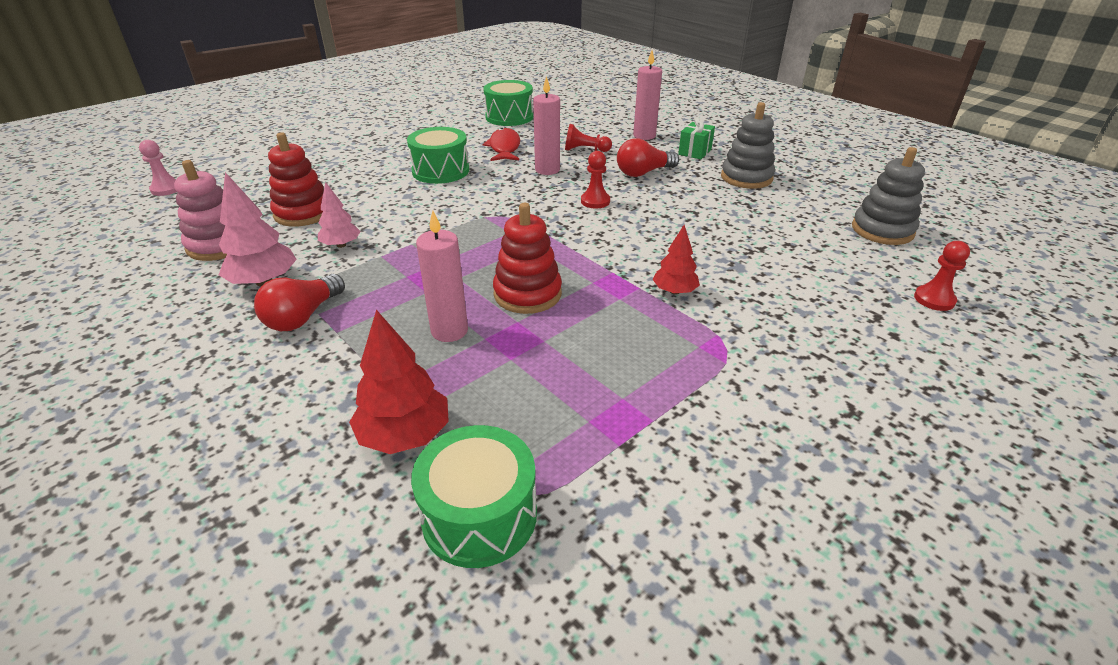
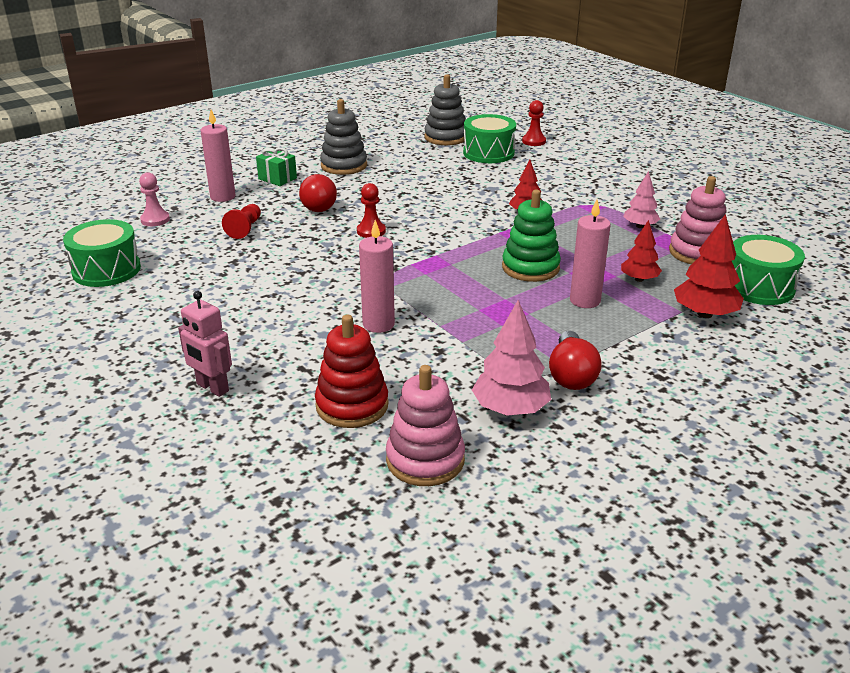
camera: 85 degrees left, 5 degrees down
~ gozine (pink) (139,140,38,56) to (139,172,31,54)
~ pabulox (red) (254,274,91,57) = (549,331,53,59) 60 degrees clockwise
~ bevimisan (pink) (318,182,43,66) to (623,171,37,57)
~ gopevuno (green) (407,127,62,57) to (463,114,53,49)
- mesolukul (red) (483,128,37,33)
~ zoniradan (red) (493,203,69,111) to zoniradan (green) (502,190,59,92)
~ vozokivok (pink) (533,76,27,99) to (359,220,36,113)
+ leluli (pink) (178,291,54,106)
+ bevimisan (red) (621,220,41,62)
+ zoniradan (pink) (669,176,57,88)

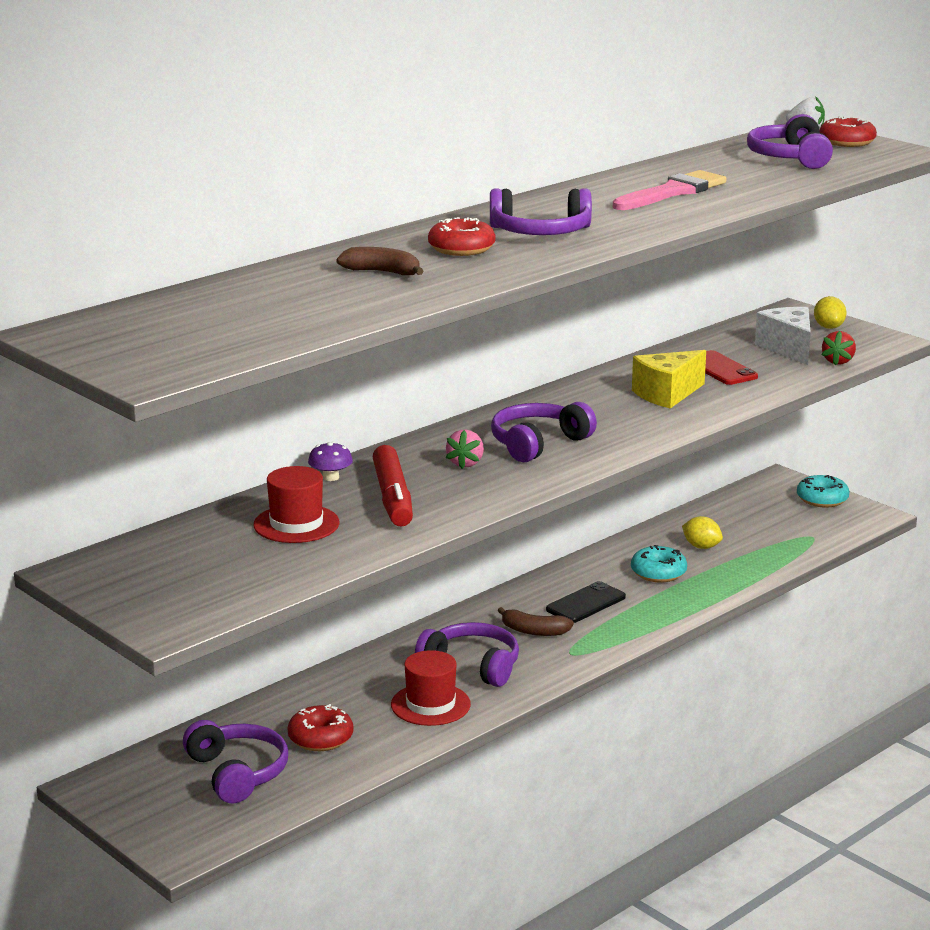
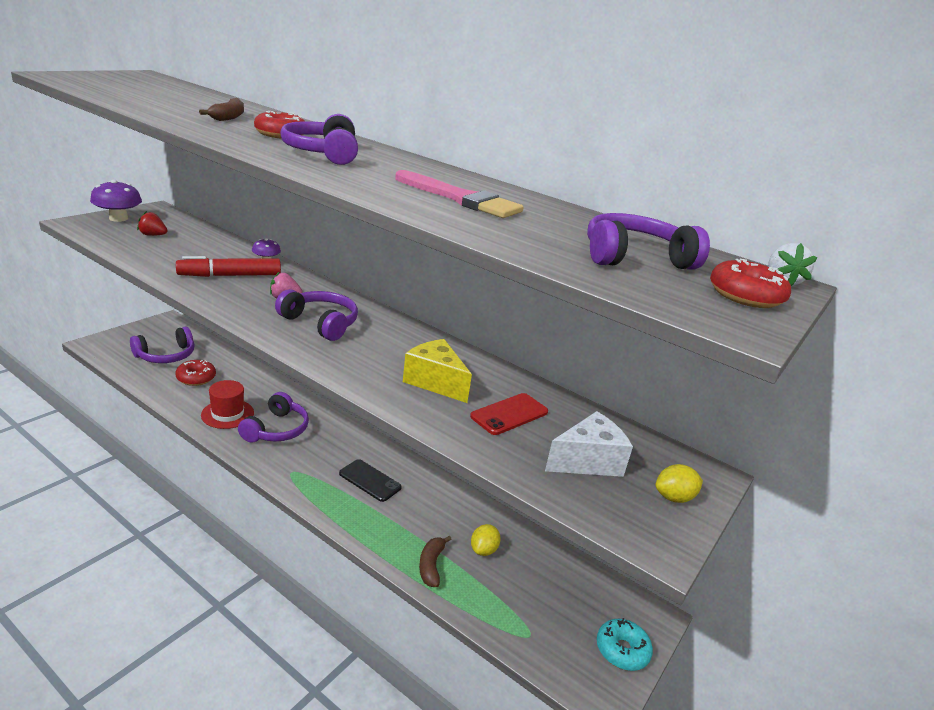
camera: 75 degrees right, 5 degrees up
- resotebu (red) (254,466,85,77)
~ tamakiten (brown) (498,607,76,29) to (419,535,33,52)
- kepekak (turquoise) (631,545,56,37)
~ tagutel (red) (822,331,34,35) to (137,211,30,25)
+ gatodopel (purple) (90,179,52,43)

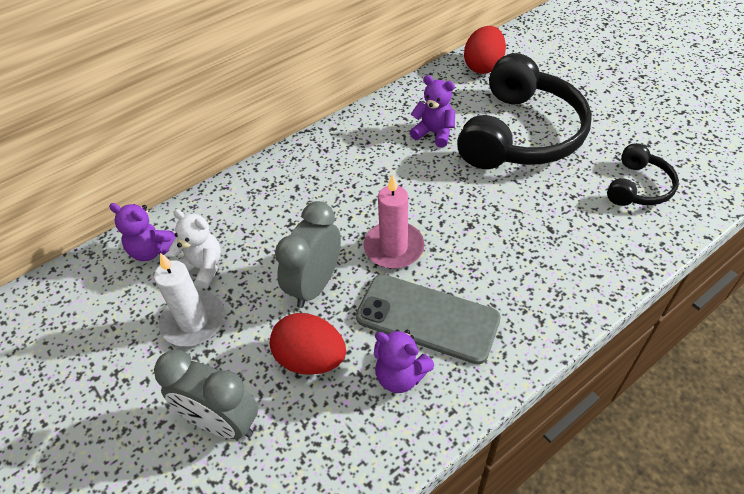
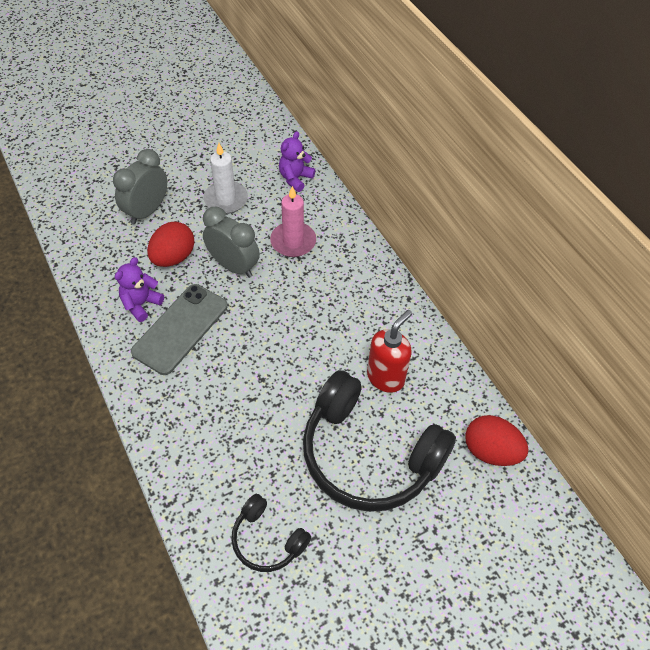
camera: 95 degrees right, 5 degrees up
- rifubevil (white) (169,209,52,80)
~ vozokivok (pink) (364,174,60,95) to (270,186,46,71)
~ rifubevil (purple) (410,75,45,73) to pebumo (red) (367,310,45,83)

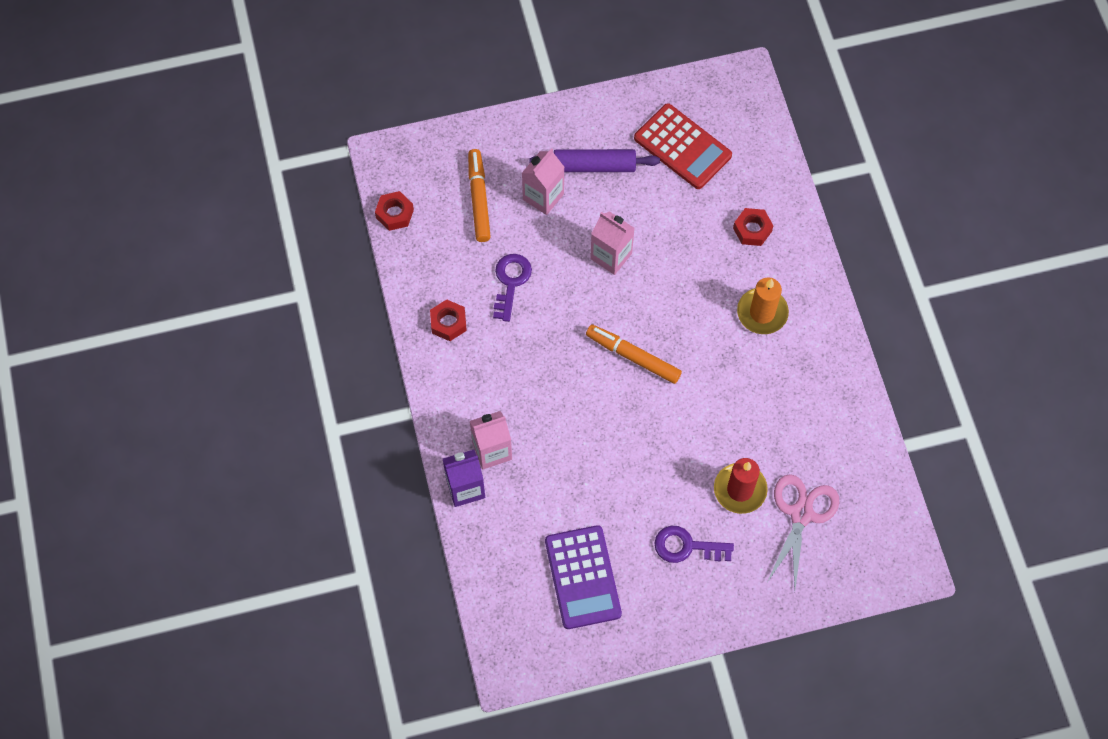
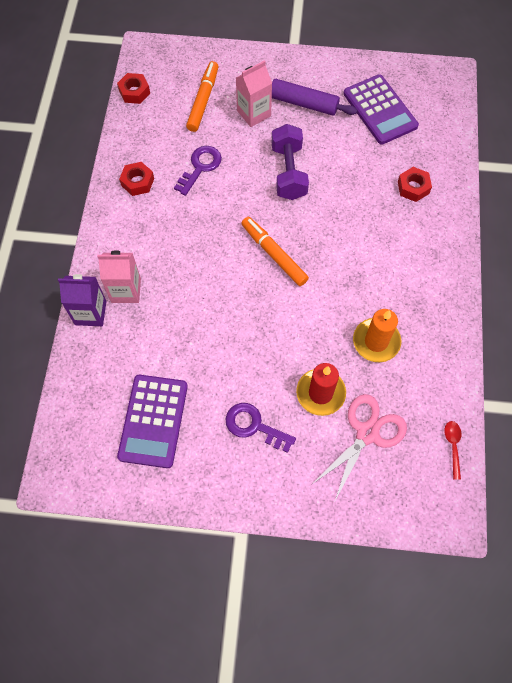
camera: 20 degrees right, 0 degrees up
~ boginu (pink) (590,211,45,64) to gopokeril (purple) (272,124,37,76)
~ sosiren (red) (634,103,98,86) to sosiren (purple) (344,74,75,70)
~ vozokivok (orange) (737,277,52,57) to (353,309,48,53)
+ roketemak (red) (444,421,17,59)

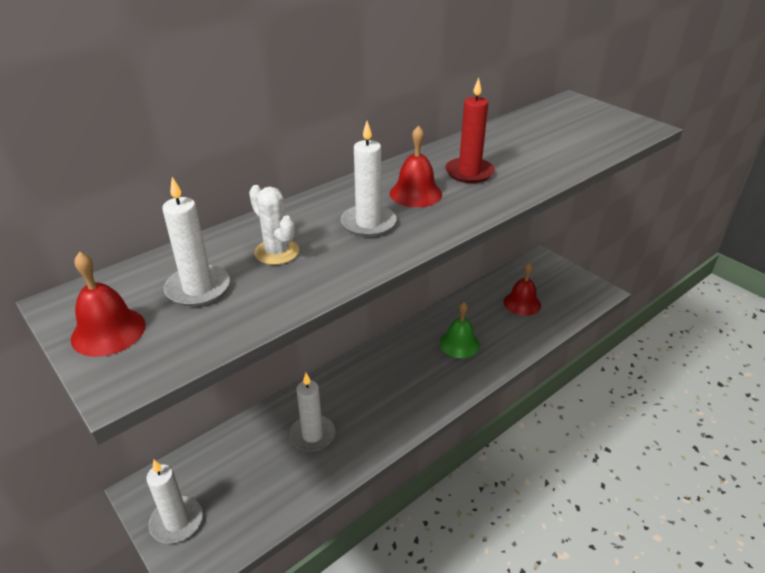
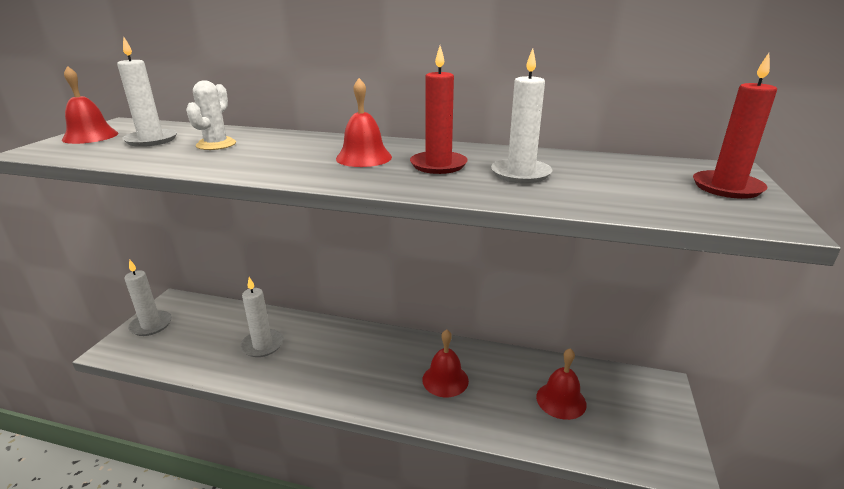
camera: 55 degrees right, 10 degrees down
~ vozokivok (white) (341,121,55,116) to (491,48,61,136)
~ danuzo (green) (440,302,40,56) to danuzo (red) (422,329,47,68)
+ vozokivok (red) (693,53,84,146)

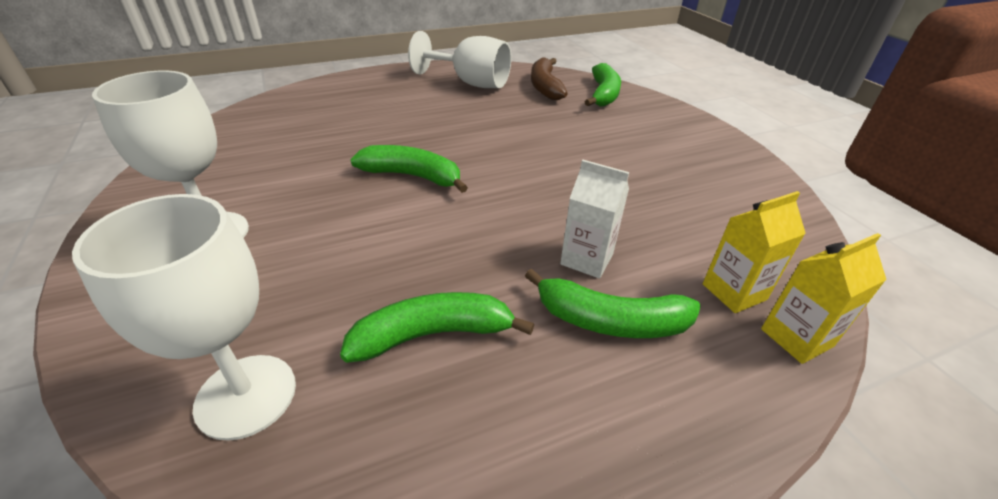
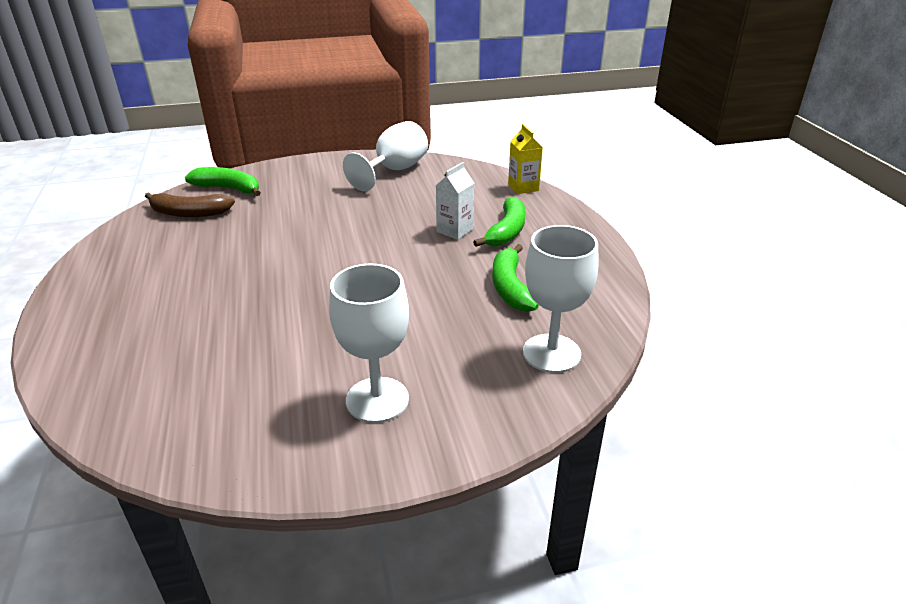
camera: 80 degrees left, 5 degrees down
- tamakiten (green) (350,145,118,48)
~ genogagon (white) (408,31,103,57) to (343,121,85,71)
- boginu (yellow) (703,191,103,122)

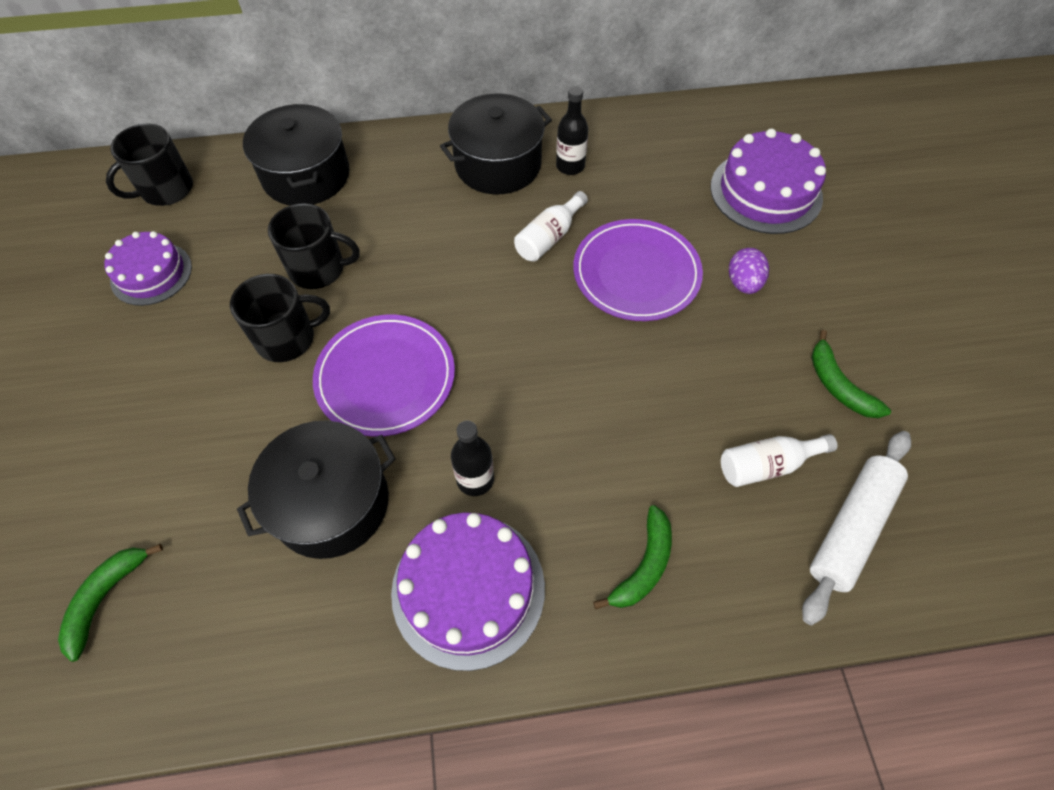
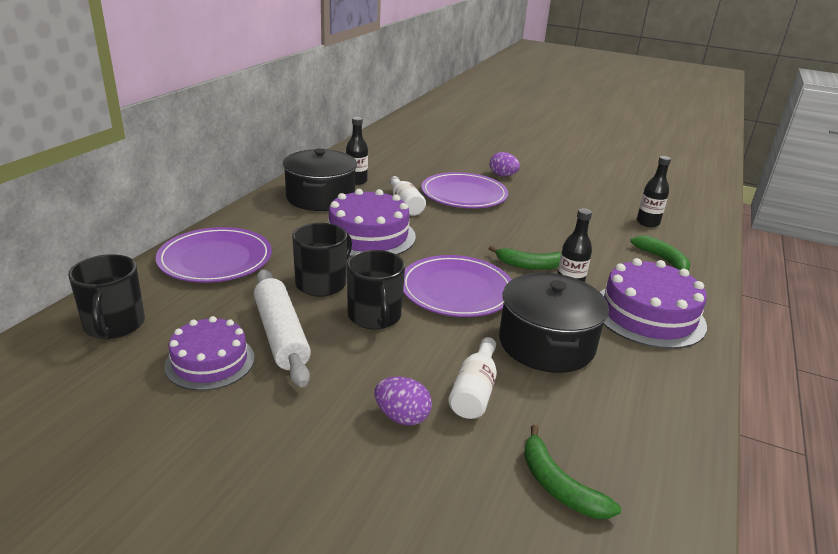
camera: 60 degrees left, 30 degrees down
~ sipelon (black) (230,274,100,88) = (347,250,58,80) 150 degrees clockwise
~ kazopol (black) (243,104,107,101) to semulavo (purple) (156,227,116,56)
~ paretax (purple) (710,128,116,106) to (328,189,88,68)
~ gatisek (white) (721,434,117,53) to (448,337,49,82)
~ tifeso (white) (802,431,109,194) to (254,269,57,118)
~ tamakiten (green) (811,330,80,88) to (488,246,73,24)
+ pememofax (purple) (375,376,57,49)
+ gatisek (black) (637,156,34,71)

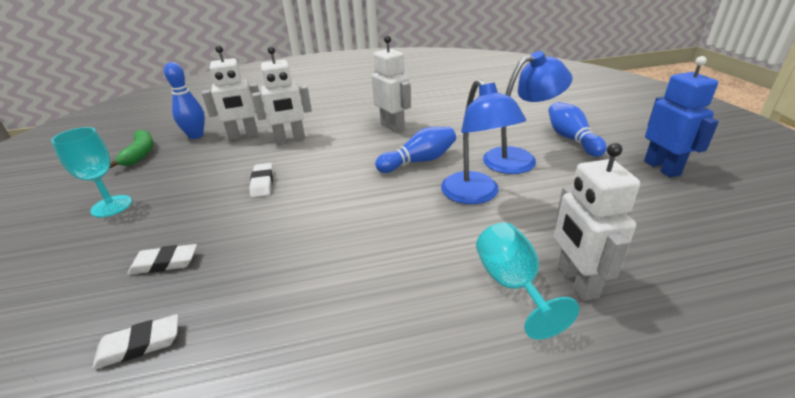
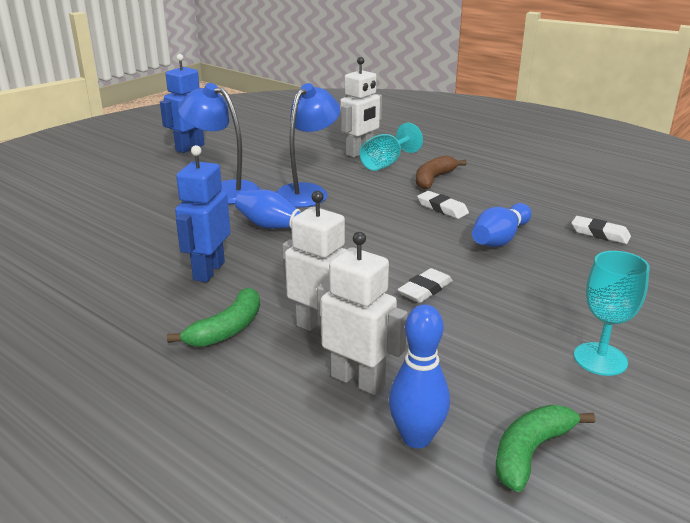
camera: 130 degrees left, 5 degrees down
~ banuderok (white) (128,244,69,31) to (417,191,52,28)
~ leluli (white) (371,36,40,97) to leluli (blue) (175,145,56,137)
~ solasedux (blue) (548,102,59,55) to (472,203,60,44)
+ tamakiten (green) (167,287,93,60)
+ tamakiten (brown) (416,155,51,35)

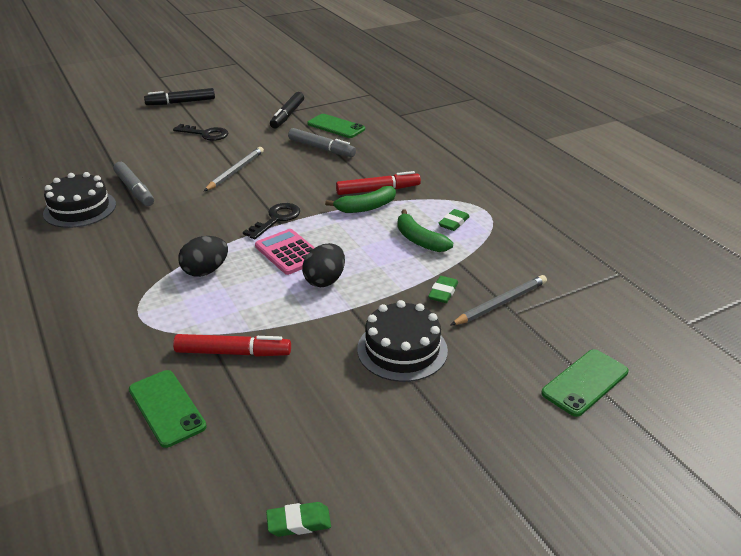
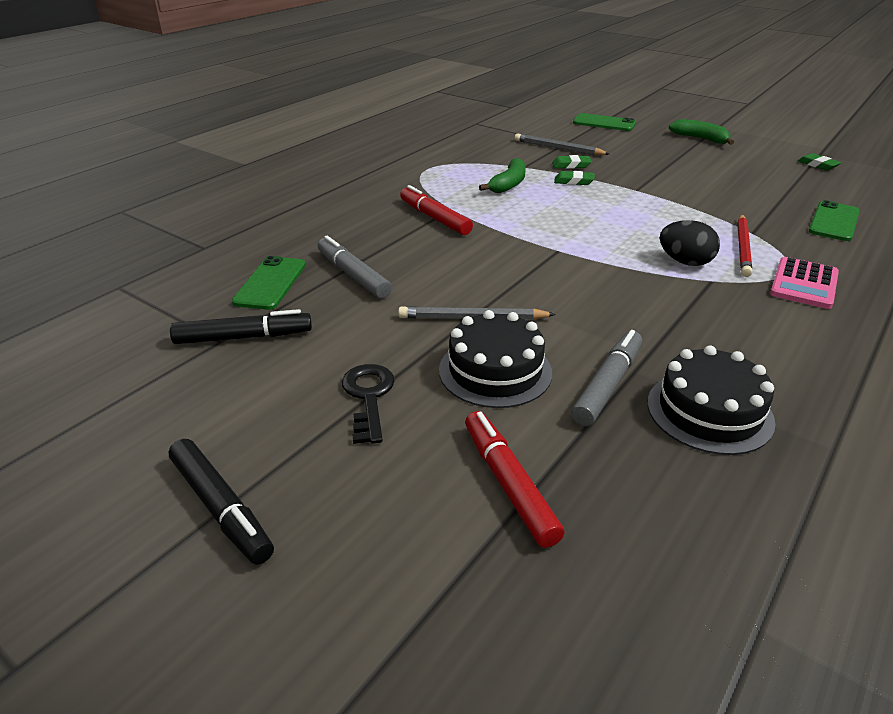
camera: 115 degrees left, 0 degrees up
~ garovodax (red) (173,334,118,23) to (465,411,100,137)
- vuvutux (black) (243,203,57,36)
~ sosiren (pink) (255,229,60,46) to (770,257,69,52)
~ garovodax (grey) (288,128,68,29) = (318,236,74,63) 45 degrees counterclockwise
- pememofax (black) (302,243,43,44)
~ tamakiten (green) (325,186,71,27) to (669,119,65,26)
~ paretax (black) (357,300,91,82) to (439,310,113,98)
~ banuderok (green) (438,209,32,22) to (554,171,41,14)
+ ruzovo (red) (737,214,15,63)

